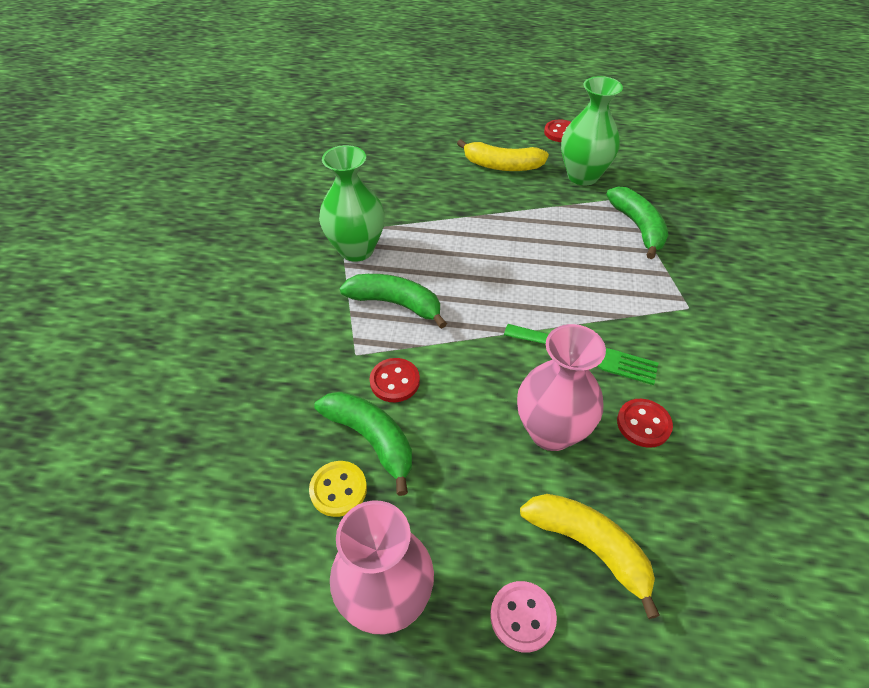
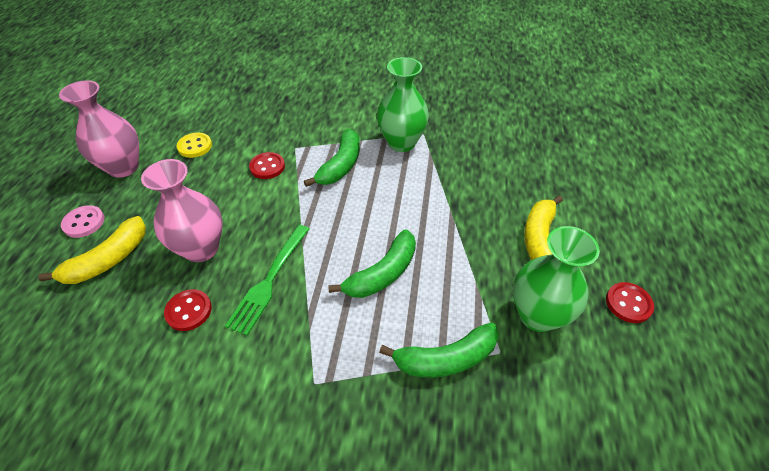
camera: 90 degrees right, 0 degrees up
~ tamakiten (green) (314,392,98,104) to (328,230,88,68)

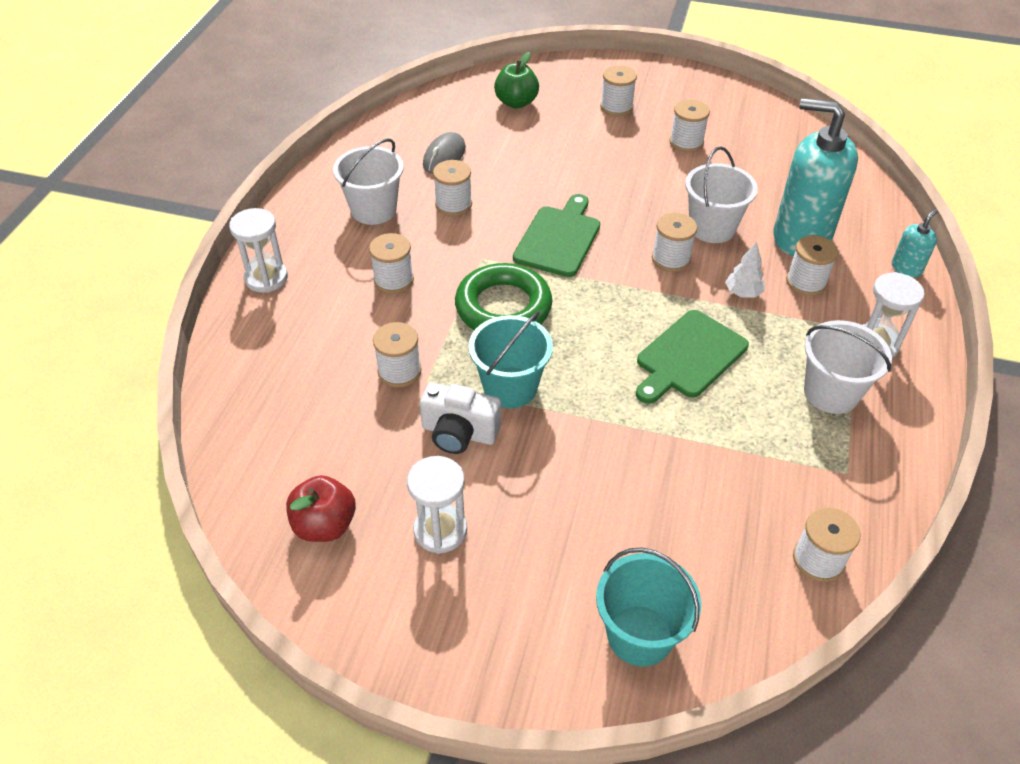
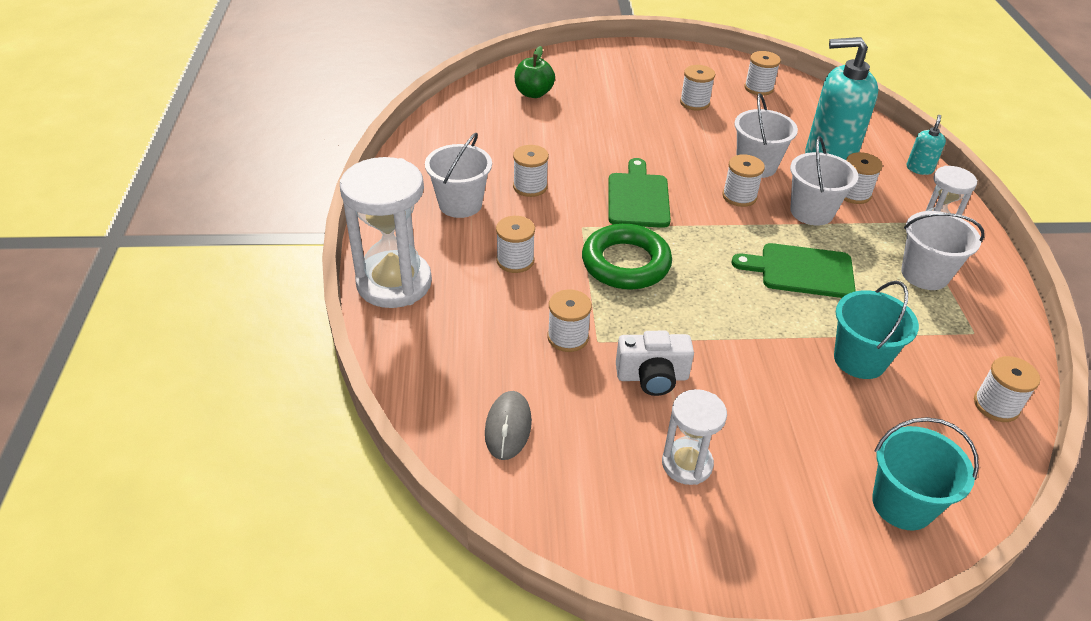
camera: 20 degrees left, 5 degrees down
~ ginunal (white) (229,208,59,85) = (340,157,92,151) x1.77
- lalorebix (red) (286,475,70,67)
~ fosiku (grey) (423,132,43,42) to (485,391,47,69)
~ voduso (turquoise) (468,311,85,97) to (834,281,85,98)
~ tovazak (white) (600,65,37,51) to (744,51,37,44)
~ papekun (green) (636,310,113,94) = (732,243,124,55) 75 degrees clockwise
~ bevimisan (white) (725,242,40,56) to voduso (white) (790,136,68,89)

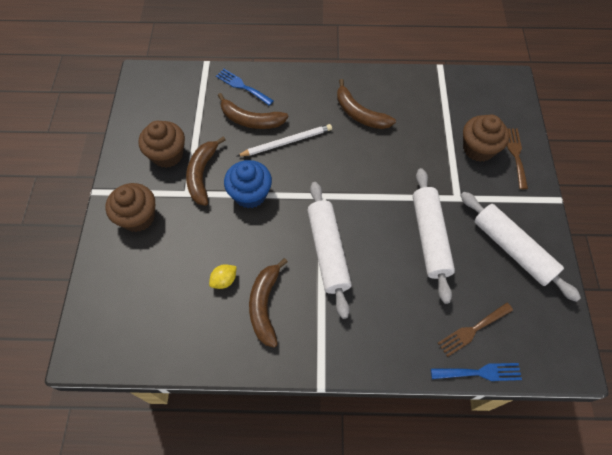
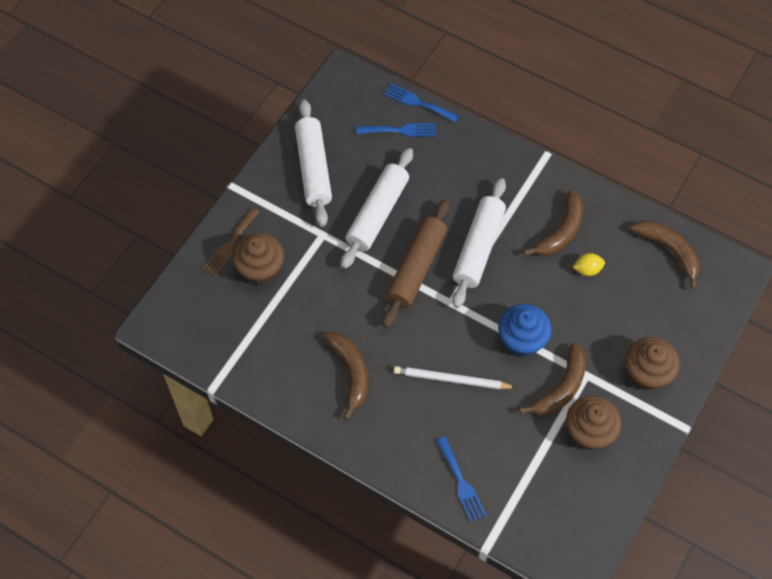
camera: 150 degrees left, 0 degrees up
~ tamakiten (brown) (218,93,70,36) to (630,220,70,69)
~ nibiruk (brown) (438,303,75,54) to nibiruk (blue) (357,123,79,14)
+ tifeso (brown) (383,199,67,129)

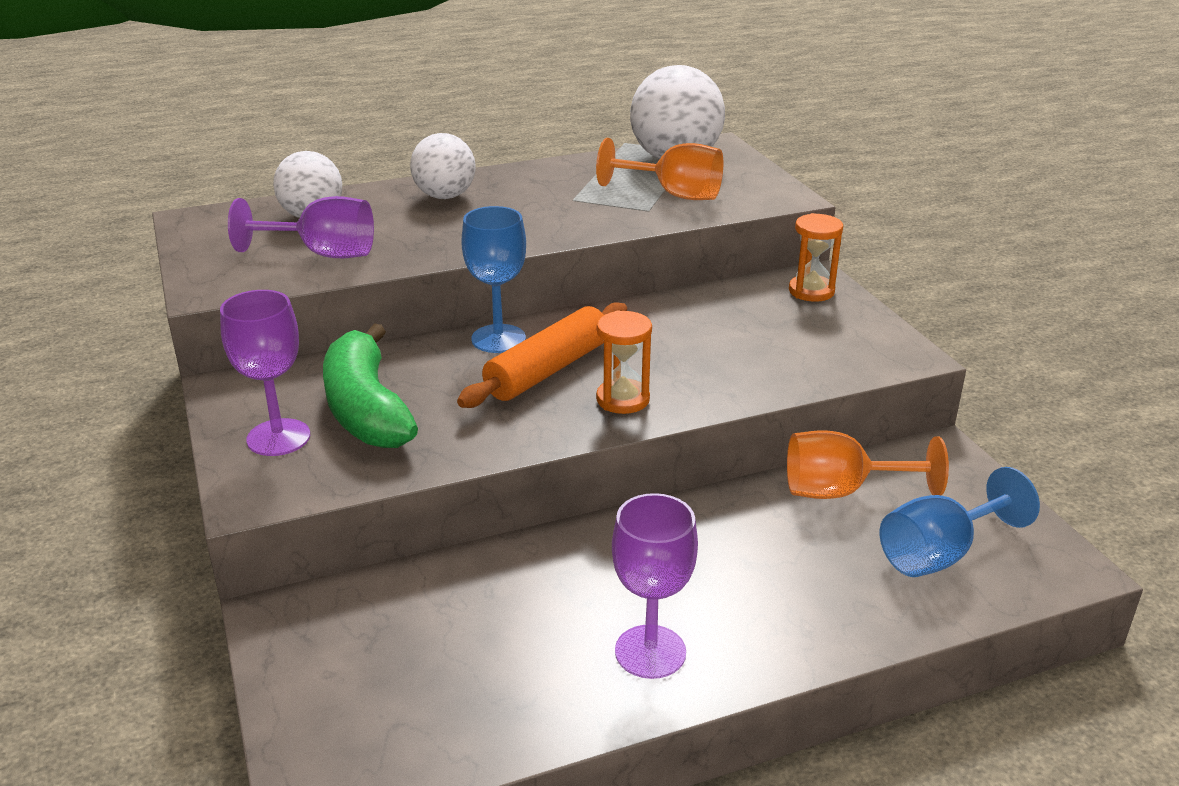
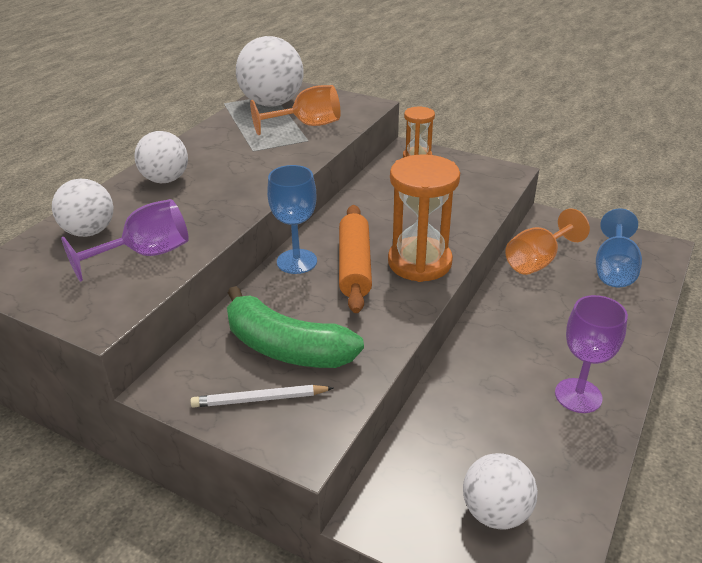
camera: 40 degrees left, 5 degrees up
~ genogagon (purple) (220,290,90,166) to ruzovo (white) (190,385,143,23)
~ ginunal (orange) (596,311,56,103) = (388,154,72,128) x1.74
+ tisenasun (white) (463,453,75,76)

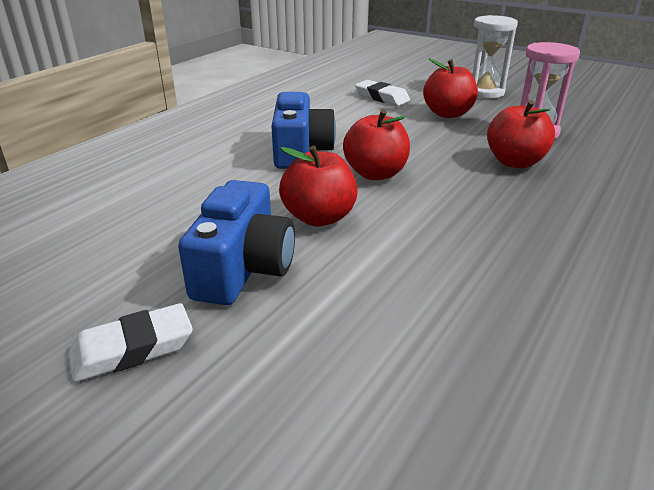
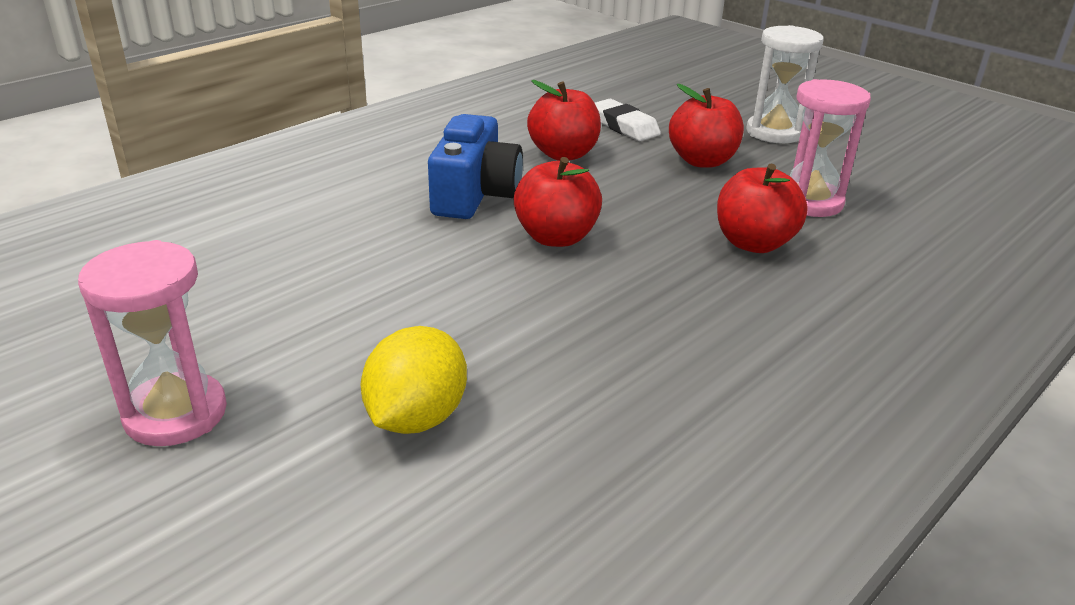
camera: 10 degrees right, 0 degrees up
~ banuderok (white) (68,303,125,80) to ginunal (pink) (78,240,149,206)
- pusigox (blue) (178,180,117,125)
~ lalorebix (red) (279,146,79,81) to (527,80,74,81)
+ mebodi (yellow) (360,326,107,108)

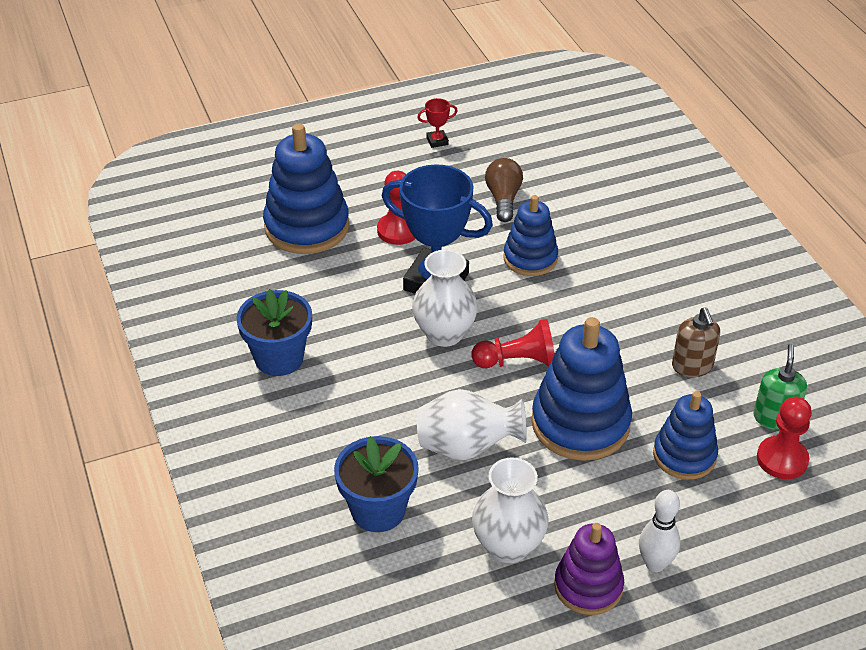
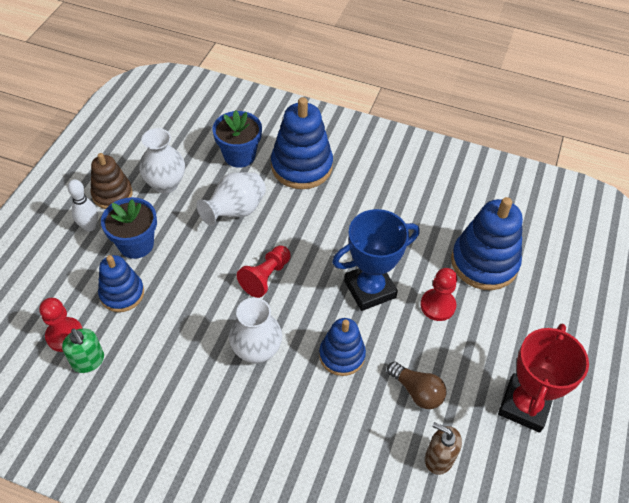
camera: 130 degrees right, 10 degrees up
~ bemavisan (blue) (236,289,76,87) to (101,197,56,62)
~ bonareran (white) (412,250,66,97) to (229,297,53,67)
~ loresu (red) (417,98,41,50) = (498,324,91,109) x2.48
~ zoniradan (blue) (531,317,101,144) to (271,97,62,92)
~ zoniradan (purple) (554,523,70,92) to zoniradan (brown) (91,153,41,56)
~ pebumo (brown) (672,307,48,70) to (425,422,37,53)

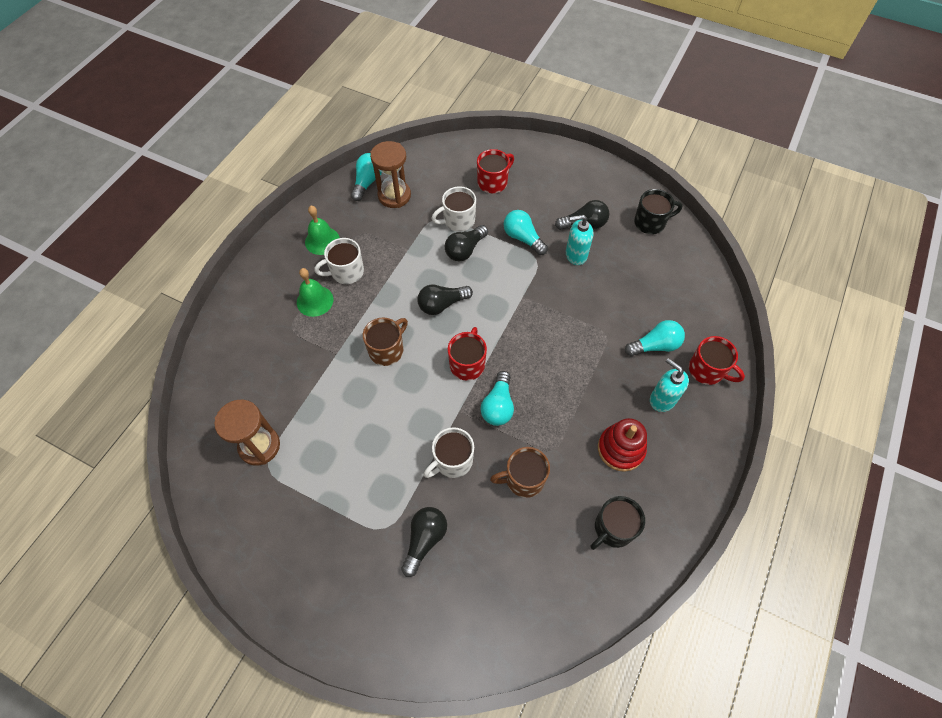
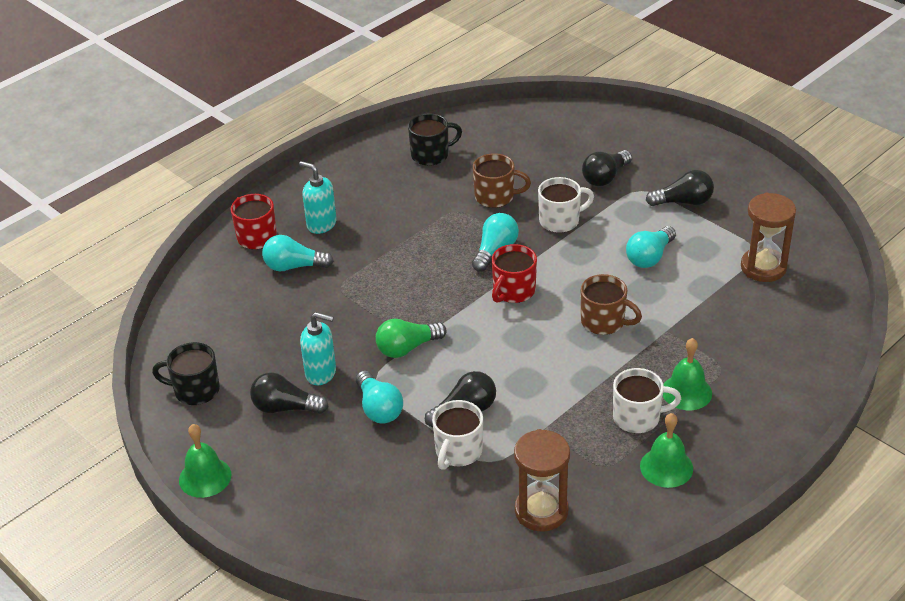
camera: 160 degrees left, 20 degrees down
~ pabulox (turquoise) (351,153,31,48) to (626,226,50,42)
~ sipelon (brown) (363,317,45,49) = (581,274,61,61) 120 degrees counterclockwise
~ pabulox (black) (418,284,55,31) to (646,170,68,36)
~ sipelon (white) (431,186,45,46) = (432,400,51,70) 120 degrees clockwise
- sipelon (red) (477,149,37,44)
- zoniradan (red) (598,418,49,54)
~ pebumo (turquoise) (650,358,39,54) = (299,161,38,73) 150 degrees clockwise
+ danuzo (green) (179,424,52,74)
+ pabulox (green) (376,319,70,39)

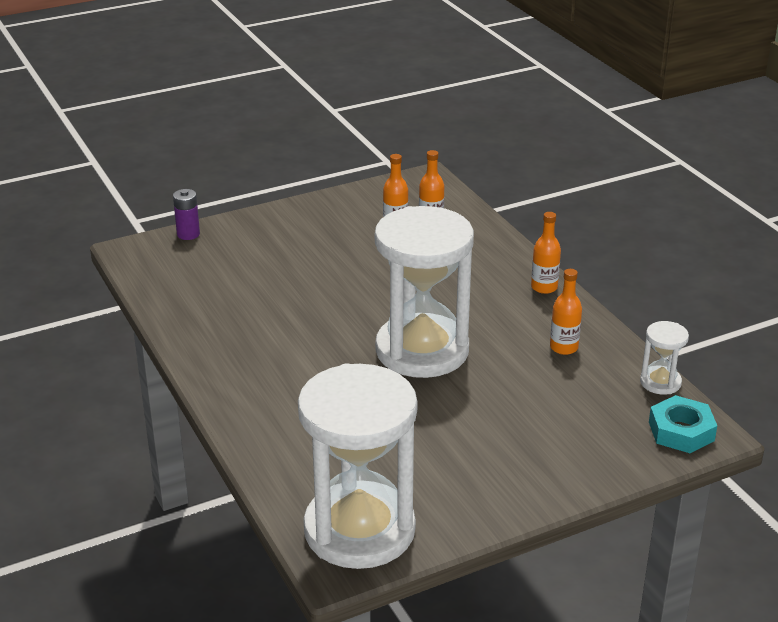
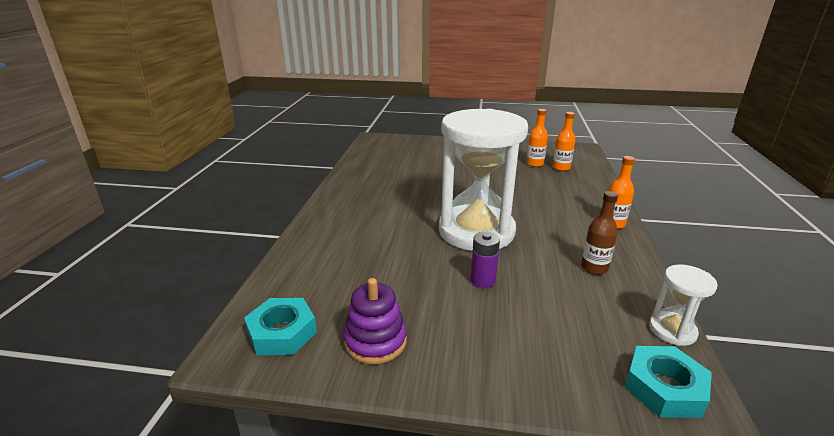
camera: 35 degrees right, 5 degrees down
~ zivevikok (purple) (173,189,27,51) to (471,232,29,56)
~ ginunal (white) (298,364,119,205) to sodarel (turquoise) (244,298,73,57)
~ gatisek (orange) (550,269,32,86) to gatisek (brown) (581,191,37,84)
+ zoniradan (purple) (344,278,63,86)

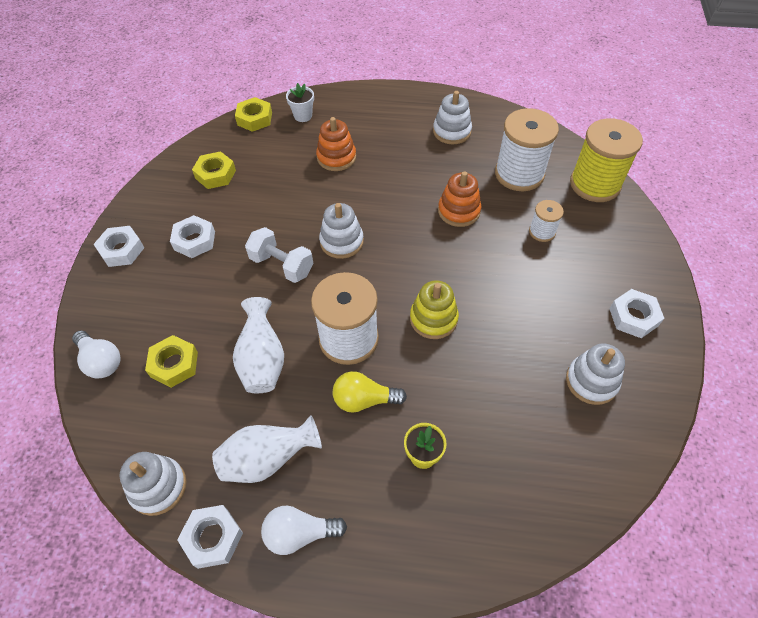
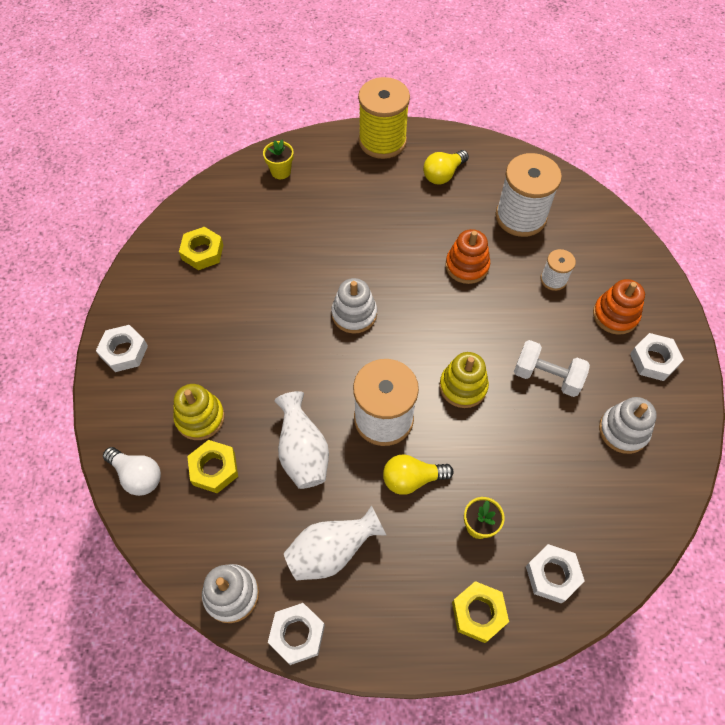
camera: 10 degrees left, 5 degrees up
~ sodarel (white) (170,215,45,43) to (526,544,59,60)
~ sodarel (yellow) (235,97,37,35) to (452,581,57,62)
~ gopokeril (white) (245,227,69,56) to (514,340,76,57)
- pabulox (white) (261,506,86,49)
~ bemavisan (white) (286,83,28,39) to bemavisan (yellow) (263,140,31,39)
~ zoniradan (orange) (316,117,40,54) to (593,279,52,56)
~ zoniradan (white) (433,91,39,53) to pabulox (yellow) (423,150,46,34)
~ tovazak (yellow) (570,118,73,84) to (358,77,52,82)
+ zoniradan (yellow) (173,384,52,56)

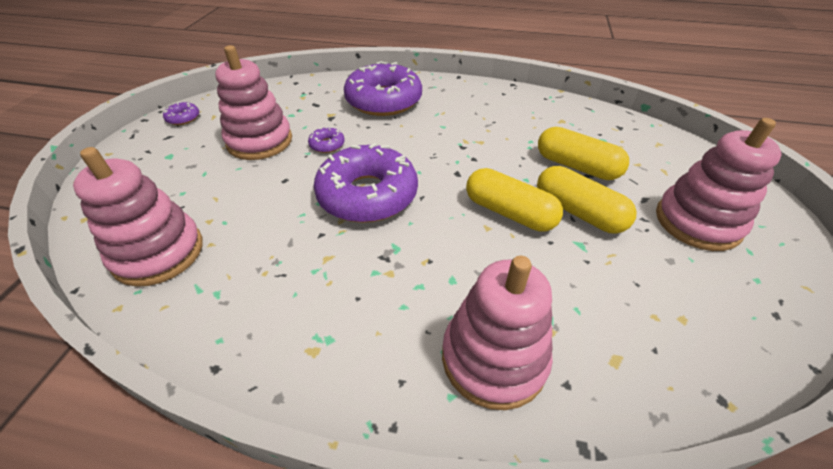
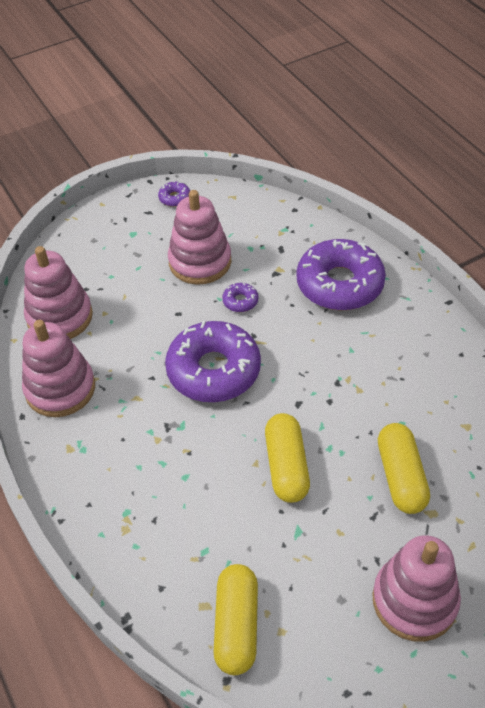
camera: 50 degrees right, 5 degrees up
~ zoniradan (pink) (442,256,111,154) to (22,320,73,97)
~ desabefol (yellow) (537,166,100,68) to (213,564,45,111)

